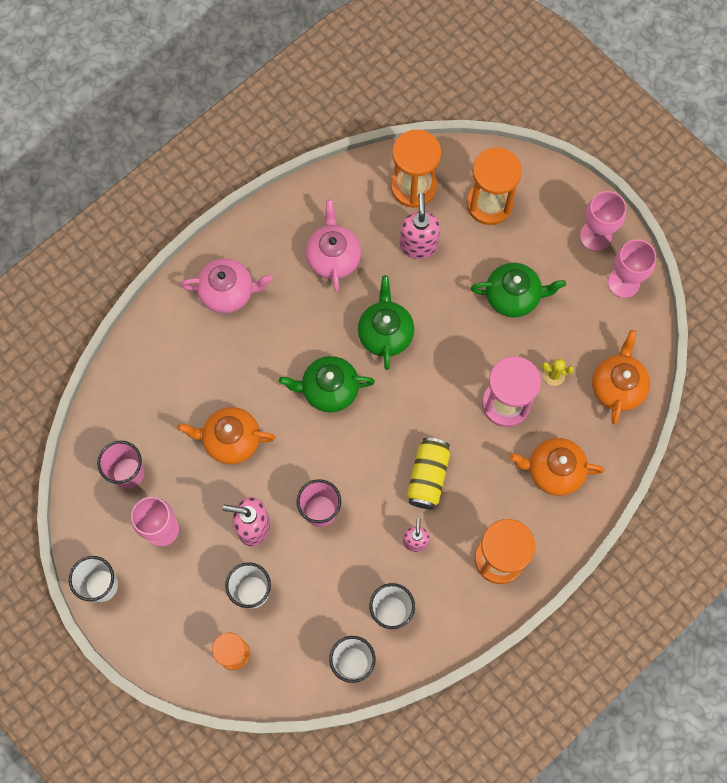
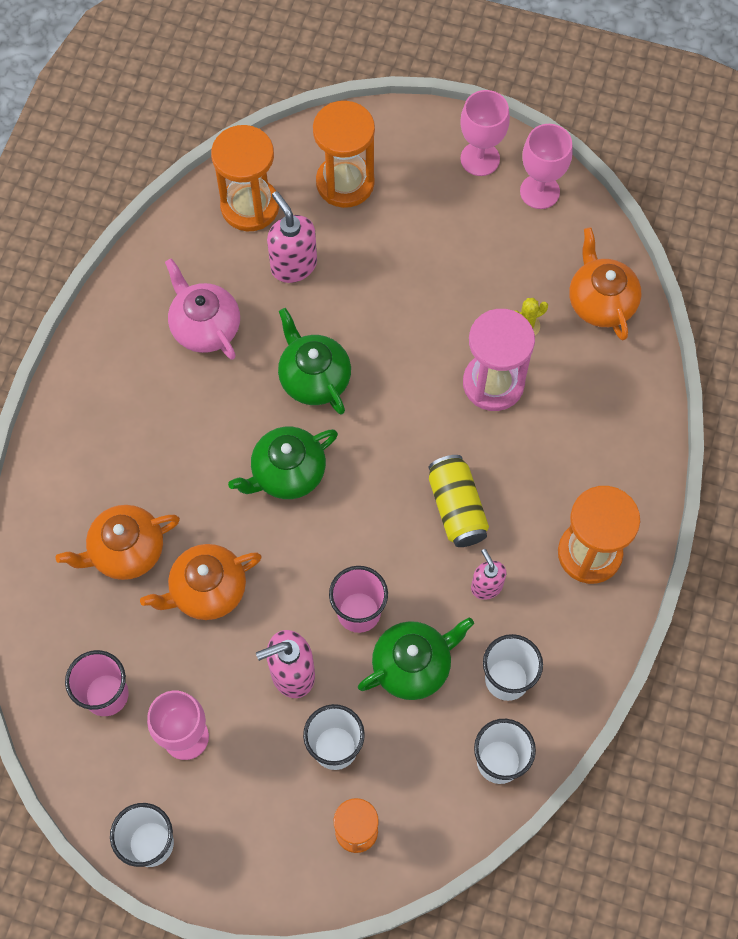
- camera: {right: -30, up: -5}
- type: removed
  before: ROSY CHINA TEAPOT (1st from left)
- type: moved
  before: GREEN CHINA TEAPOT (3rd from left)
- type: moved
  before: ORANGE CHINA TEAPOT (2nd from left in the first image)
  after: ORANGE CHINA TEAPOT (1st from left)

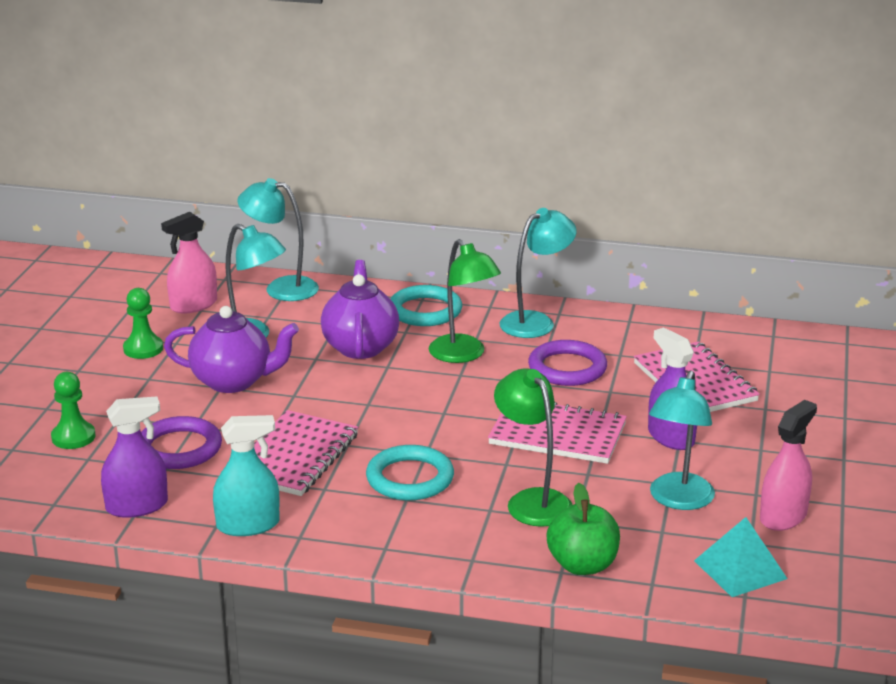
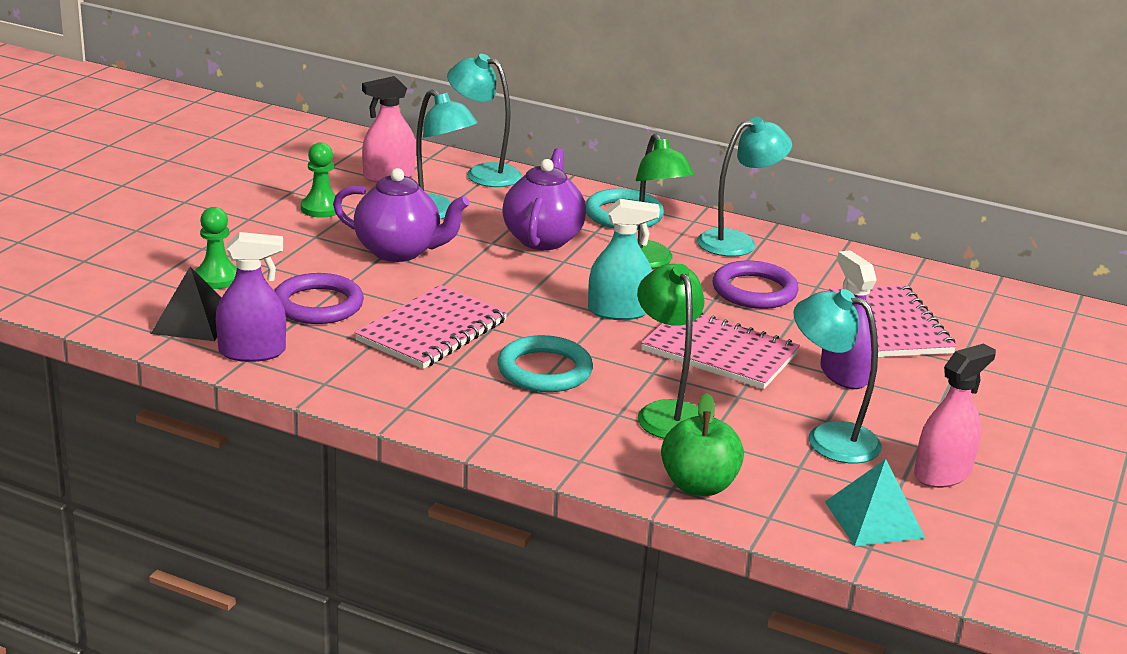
- camera: {right: 10, up: 0}
- type: turned
  before: TURQUOISE READING LAMP (4th from left)
  turn: 90
- type: moved
  before: TURQUOISE SPRAYER
- type: added
  after: BLACK SOLID PYRAMID

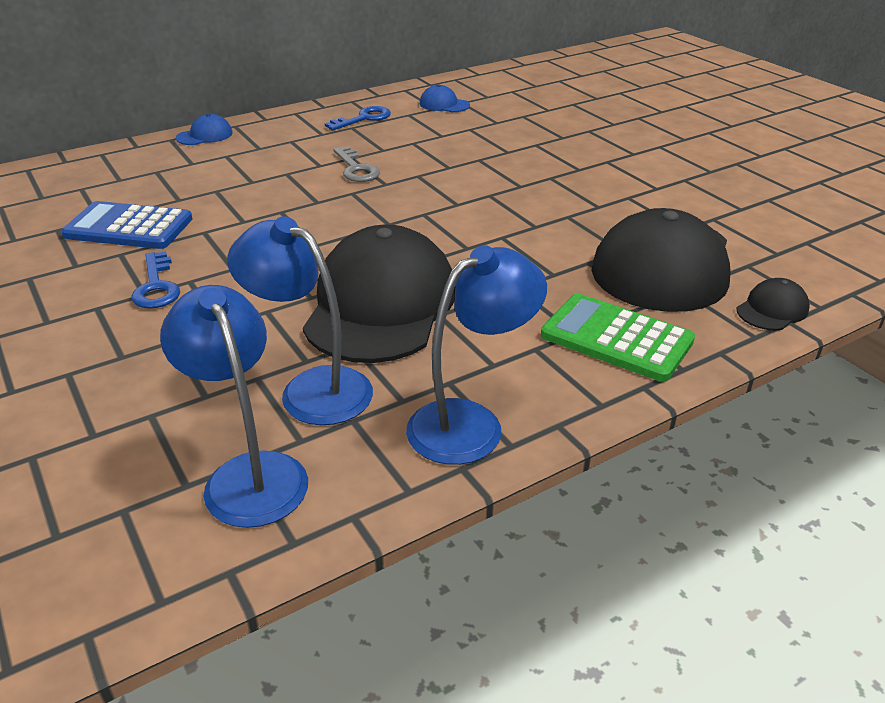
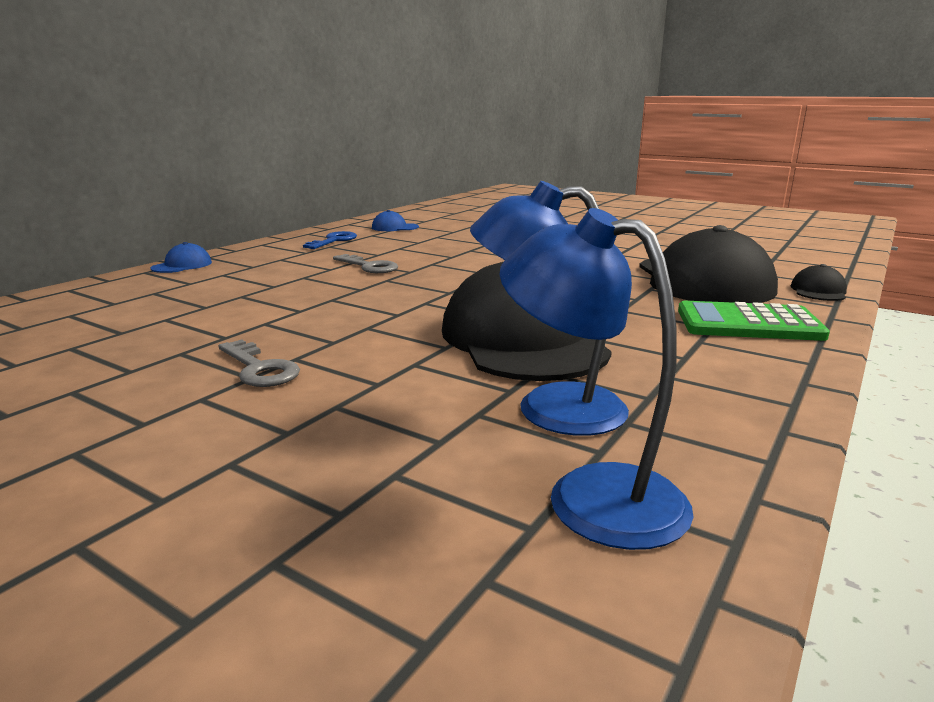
- camera: {right: -25, up: -15}
- type: removed
  before: ROYAL BLUE CALCULATOR
- type: removed
  before: ROYAL BLUE READING LAMP (3rd from left)
- type: recoloured
  before: ROYAL BLUE DOOR KEY (1st from left)
  after: GRAY DOOR KEY (1st from left)

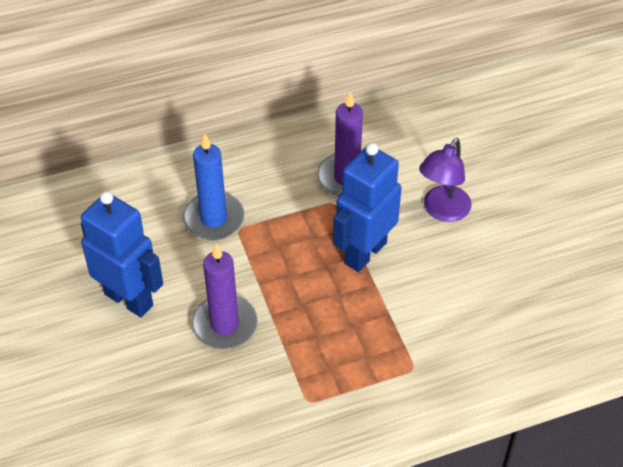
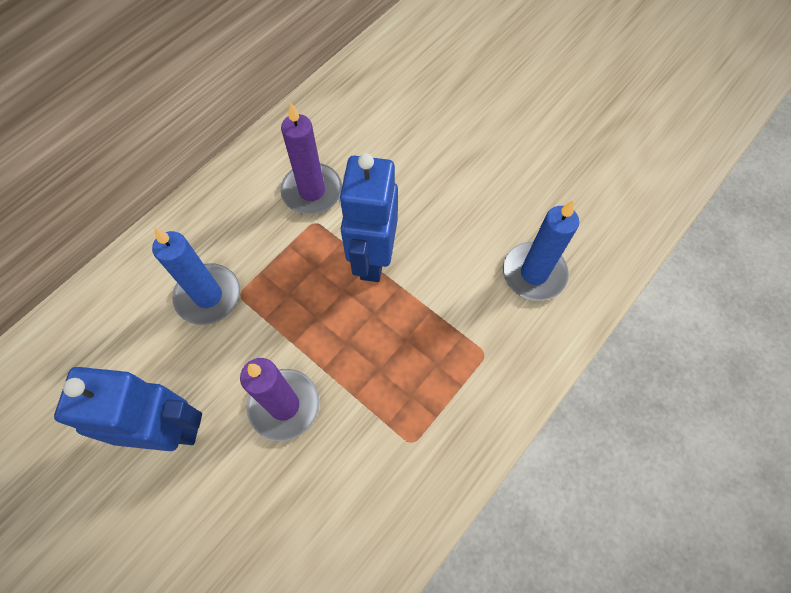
- camera: {right: -30, up: 15}
- type: removed
  before: VIOLET READING LAMP
- type: added
  after: ROYAL BLUE PILLAR CANDLE (2nd from left)

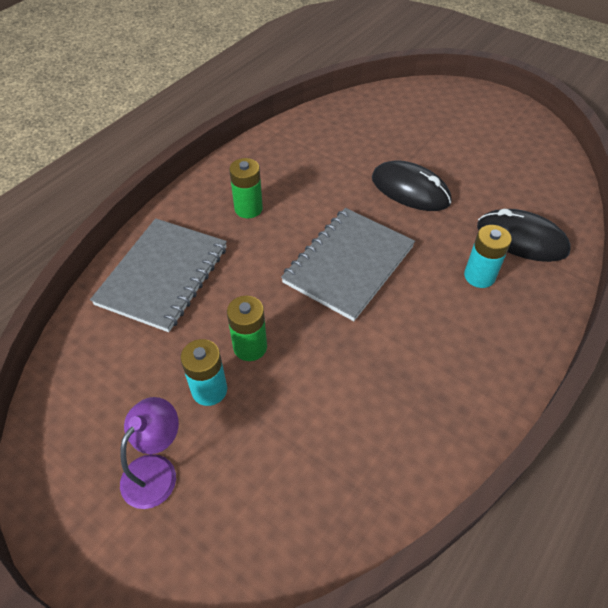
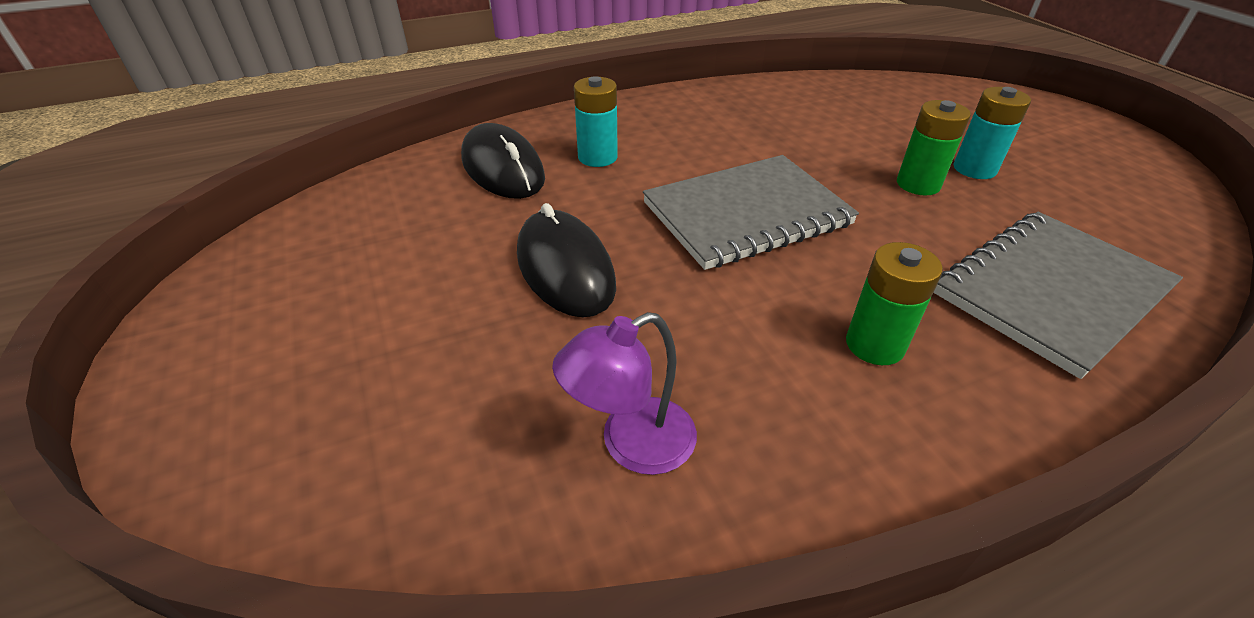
- camera: {right: -150, up: -10}
- type: moved
  before: VIOLET READING LAMP

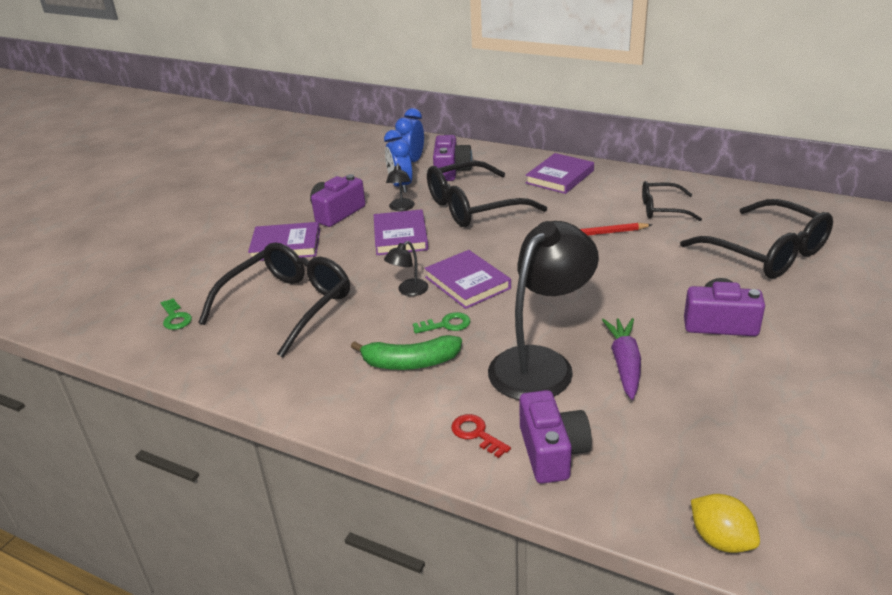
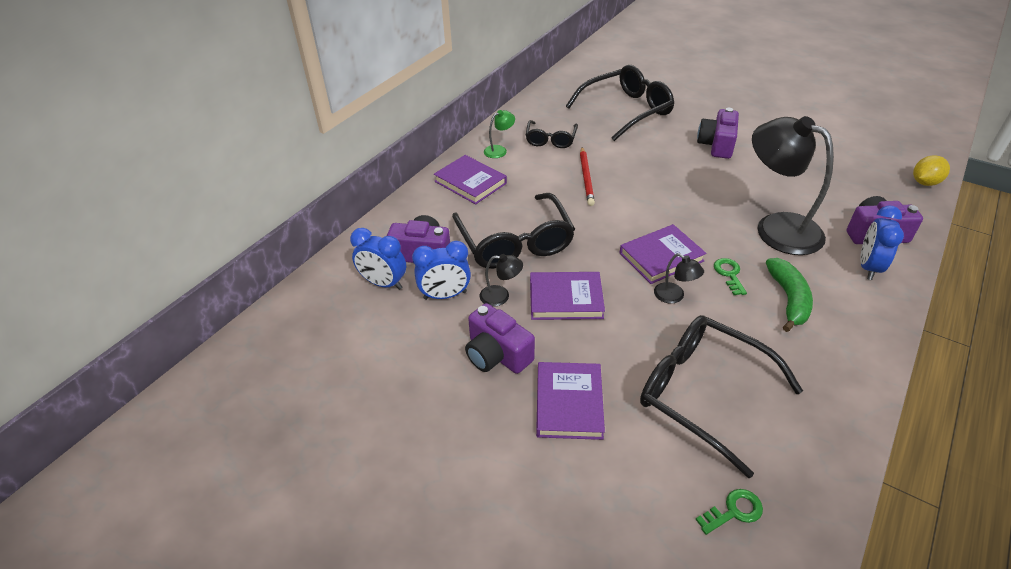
- camera: {right: -85, up: 10}
- type: removed
  before: VIOLET ROOT VEGETABLE
- type: replaced
  before: SCARLET DOOR KEY
  after: ROYAL BLUE CLOCK (3rd from left)
- type: added
  after: GREEN READING LAMP

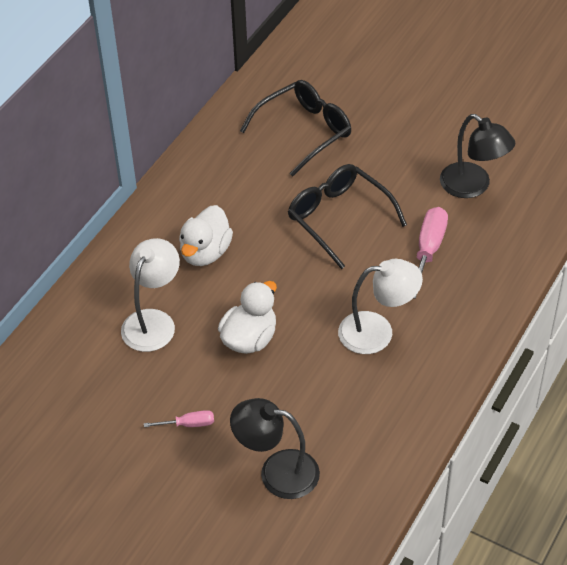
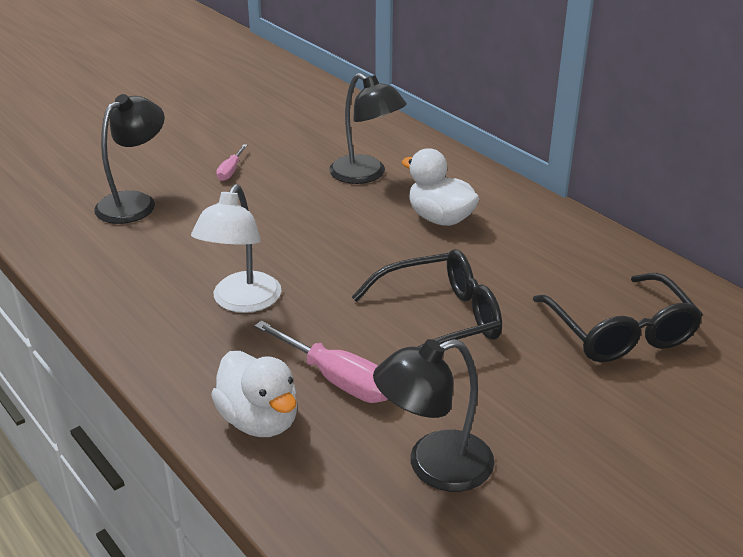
- camera: {right: 110, up: -15}
- type: recoloured
  before: PURE WHITE READING LAMP (1st from left)
  after: BLACK READING LAMP (2nd from left)
- type: moved
  before: PURE WHITE RUBBER DUCK (2nd from left in the first image)
  after: PURE WHITE RUBBER DUCK (1st from left)

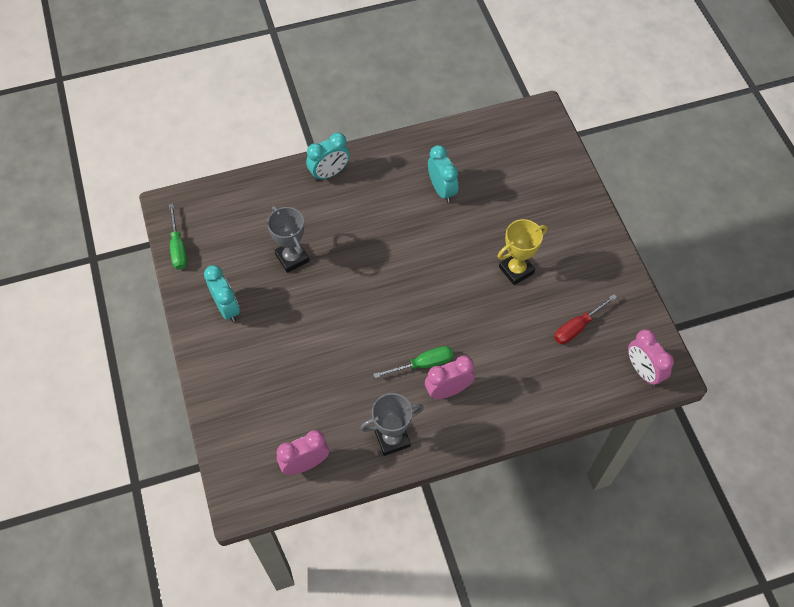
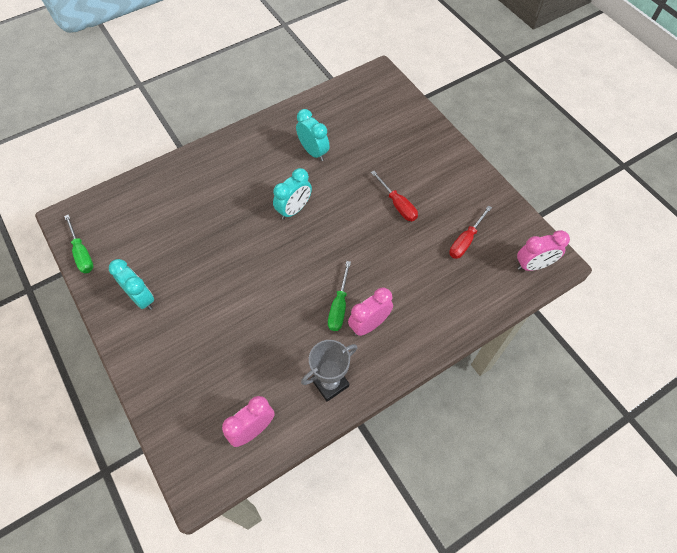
- camera: {right: -15, up: 0}
- type: moved
  before: TURQUOISE CLOCK (2nd from left)
- type: removed
  before: GRAY TROPHY (1st from left)
- type: replaced
  before: BRIGHT YELLOW TROPHY
  after: SCARLET FLAT SCREWDRIVER (1st from left)
- type: turned
  before: ROSY CLOCK (3rd from left)
  turn: -60
- type: turned
  before: GREEN FLAT SCREWDRIVER (2nd from left)
  turn: 135

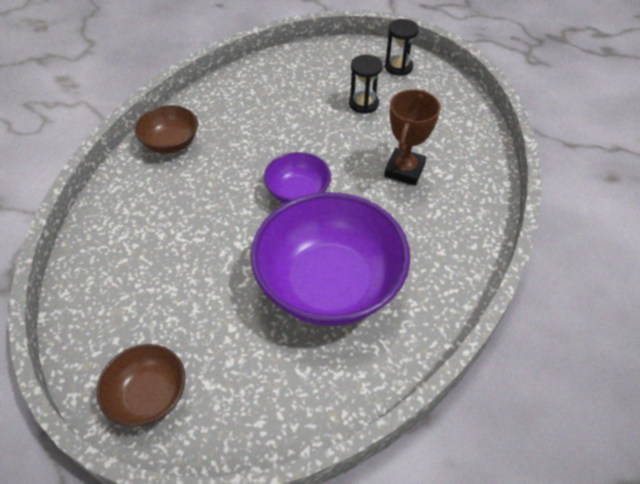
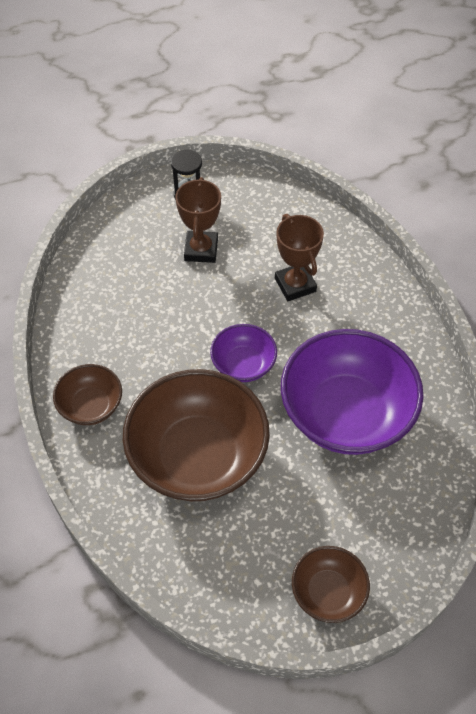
- camera: {right: -45, up: 5}
- type: replaced
  before: BLACK SAND TIMER (1st from left)
  after: BROWN TROPHY (1st from left)
- type: added
  after: BROWN SERVING BOWL (2nd from left)

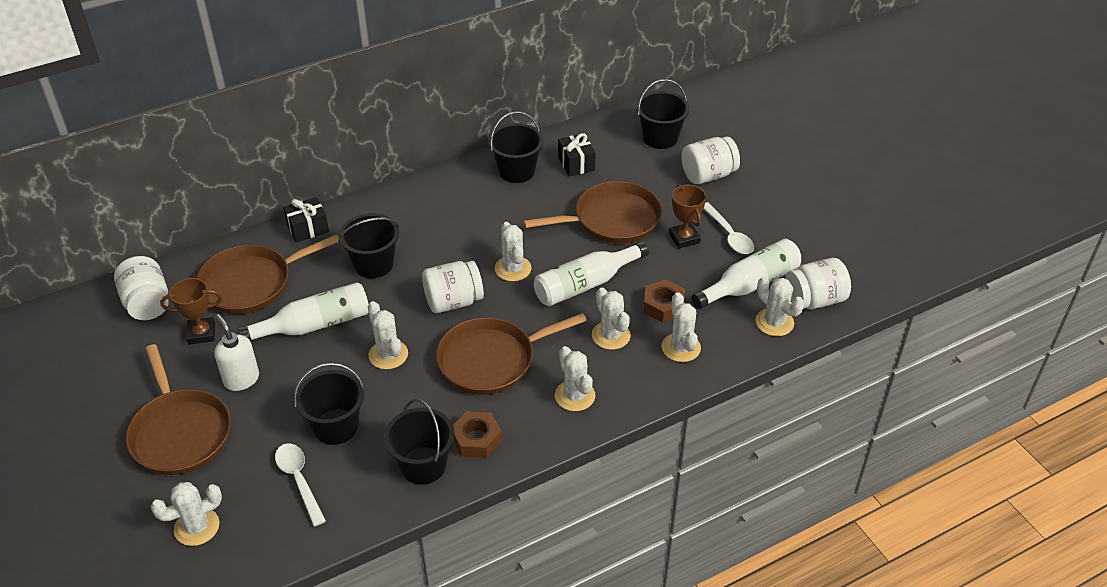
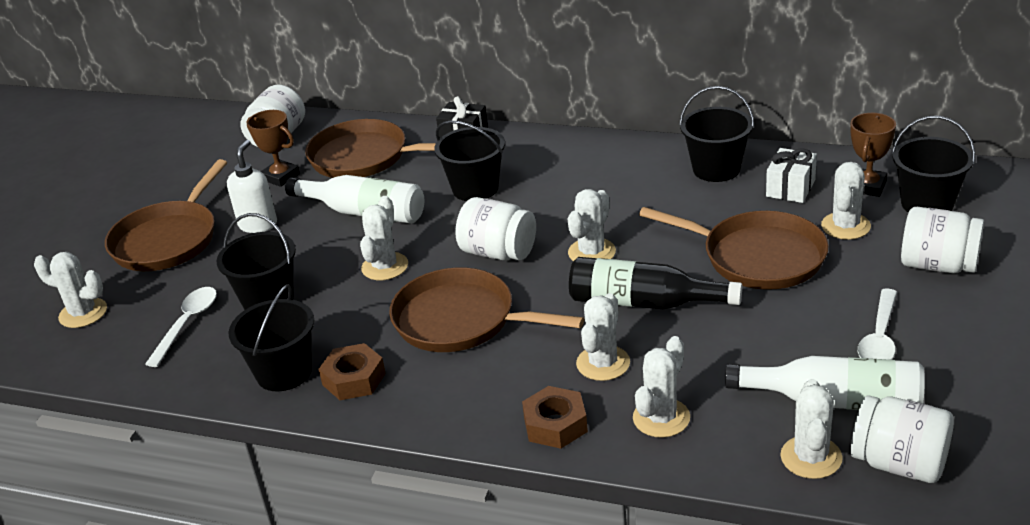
- camera: {right: 50, up: -10}
- type: recoloured
  before: BLACK GIFT (2nd from left)
  after: PURE WHITE GIFT
- type: moved
  before: BROWN TROPHY (2nd from left)
- type: recoloured
  before: PURE WHITE FLASK (2nd from left)
  after: BLACK FLASK
- type: moved
  before: BROWN HEXAGON NUT (2nd from left)
- type: moved
  before: PURE WHITE CACTUS (4th from left in the first image)
  after: PURE WHITE CACTUS (7th from left)

